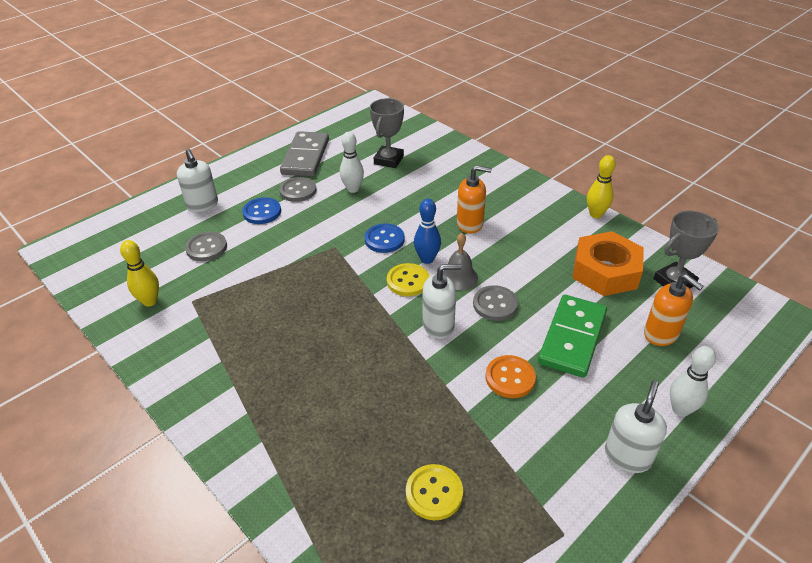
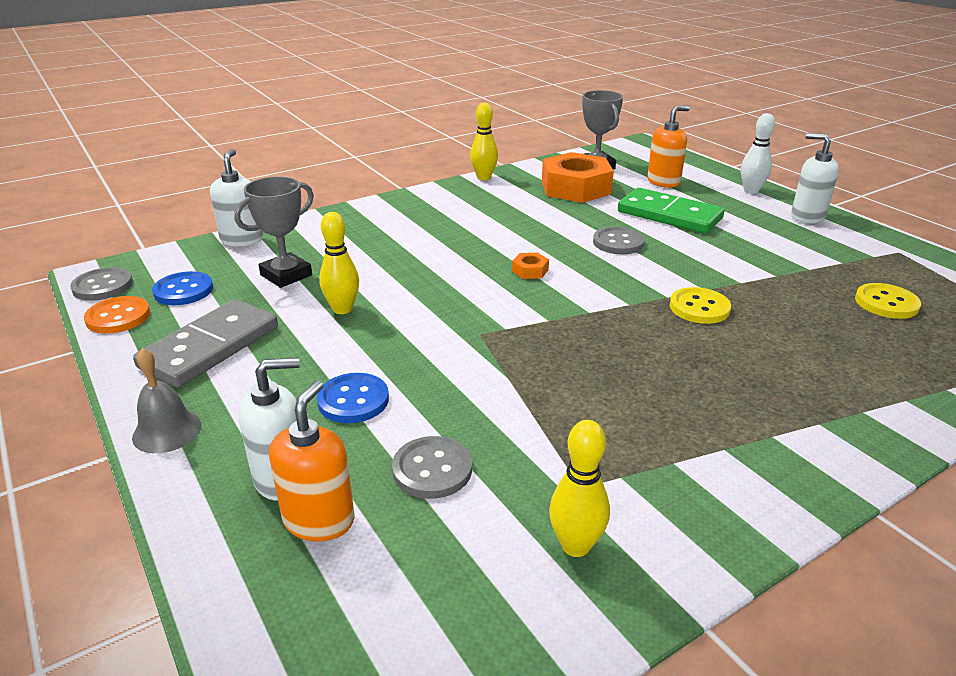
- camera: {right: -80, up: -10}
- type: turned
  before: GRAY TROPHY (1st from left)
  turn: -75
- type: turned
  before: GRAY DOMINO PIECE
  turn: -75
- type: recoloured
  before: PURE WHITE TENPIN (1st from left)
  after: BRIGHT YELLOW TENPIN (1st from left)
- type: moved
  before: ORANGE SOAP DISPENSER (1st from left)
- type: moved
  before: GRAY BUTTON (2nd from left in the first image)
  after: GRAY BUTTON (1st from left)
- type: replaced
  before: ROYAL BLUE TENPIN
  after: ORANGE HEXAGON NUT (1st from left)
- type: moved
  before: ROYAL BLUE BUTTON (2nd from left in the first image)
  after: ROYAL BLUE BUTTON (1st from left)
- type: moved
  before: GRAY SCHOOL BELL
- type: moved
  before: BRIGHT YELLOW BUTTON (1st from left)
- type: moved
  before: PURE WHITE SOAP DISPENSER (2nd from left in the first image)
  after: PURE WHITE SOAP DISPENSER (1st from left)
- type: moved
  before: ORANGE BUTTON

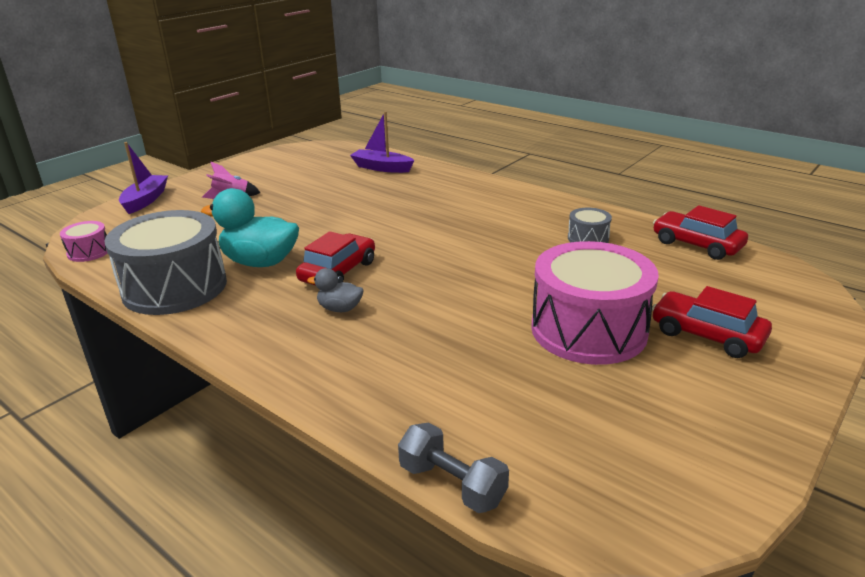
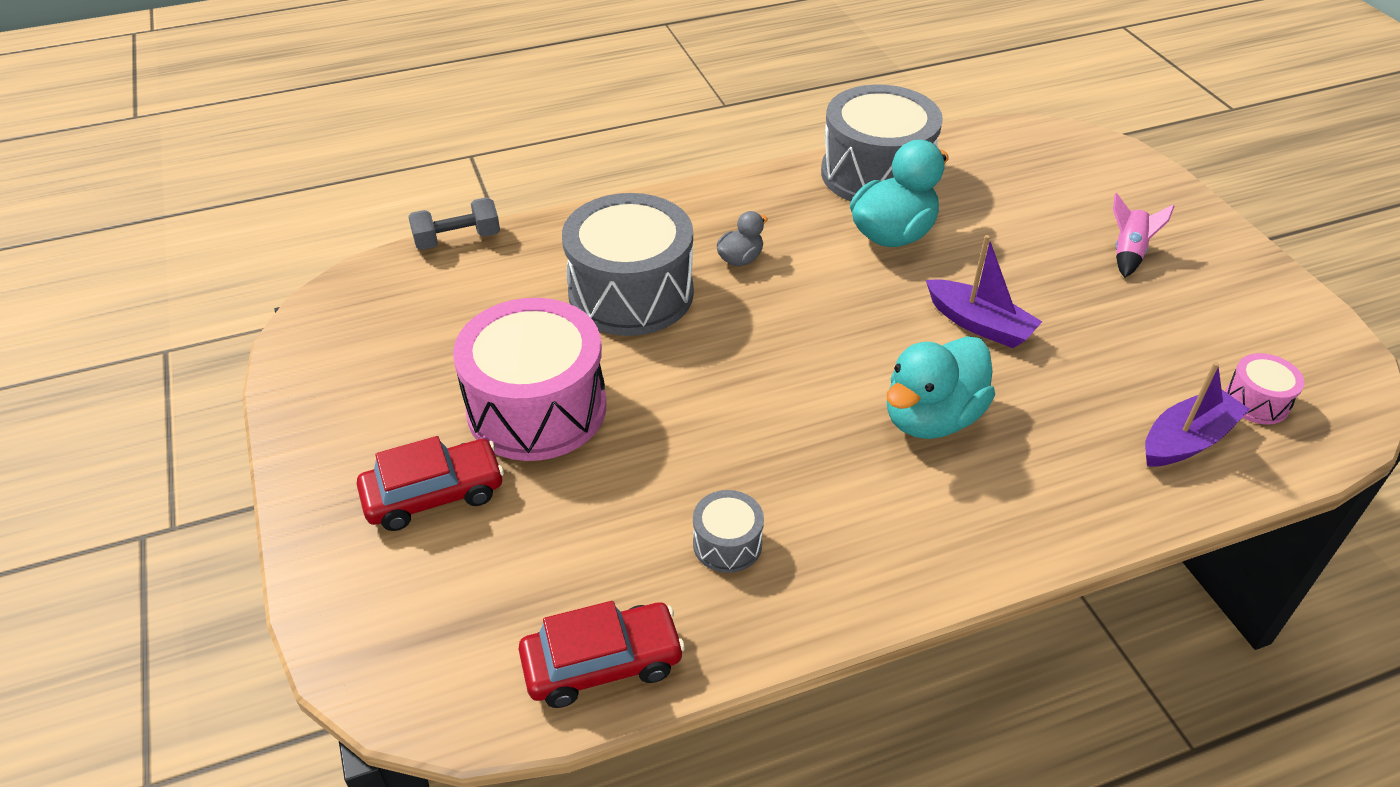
- camera: {right: 120, up: 15}
- type: moved
  before: VIOLET TOY BOAT (1st from left)
- type: moved
  before: ROSY TOY DRUM (1st from left in the first image)
  after: ROSY TOY DRUM (2nd from left)
- type: removed
  before: SCARLET TOY CAR (1st from left)
- type: added
  after: GRAY TOY DRUM (1st from left)
- type: added
  after: TURQUOISE RUBBER DUCK (2nd from left)

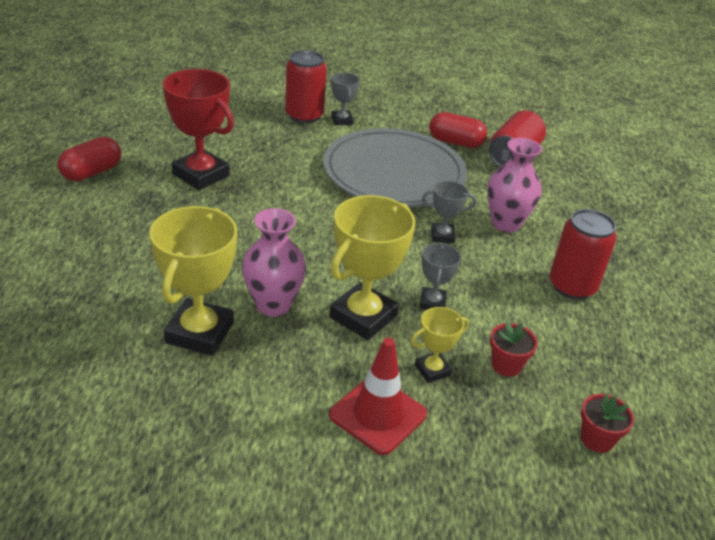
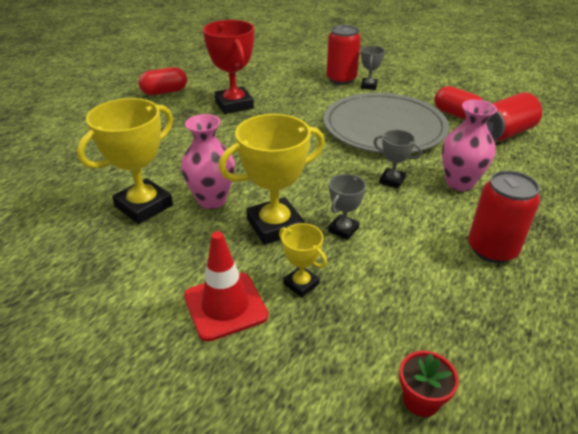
- camera: {right: 30, up: 0}
- type: turned
  before: BRIGHT YELLOW TROPHY (3rd from left)
  turn: 45
- type: removed
  before: SCARLET FLOWER POT (1st from left)

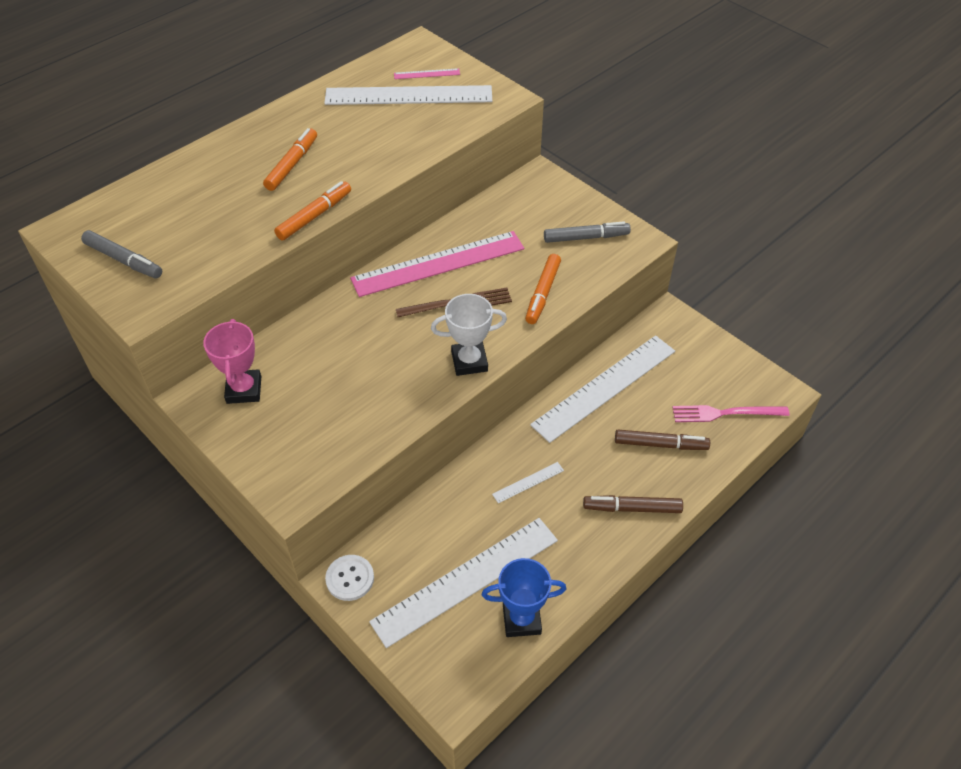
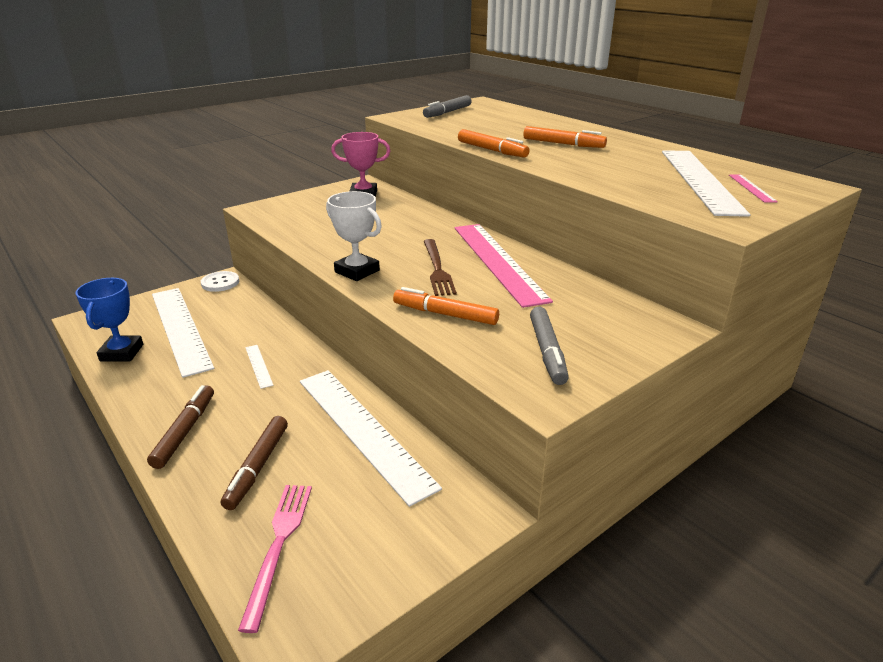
- camera: {right: 95, up: -20}
- type: turned
  before: PURE WHITE TROPHY
  turn: -45

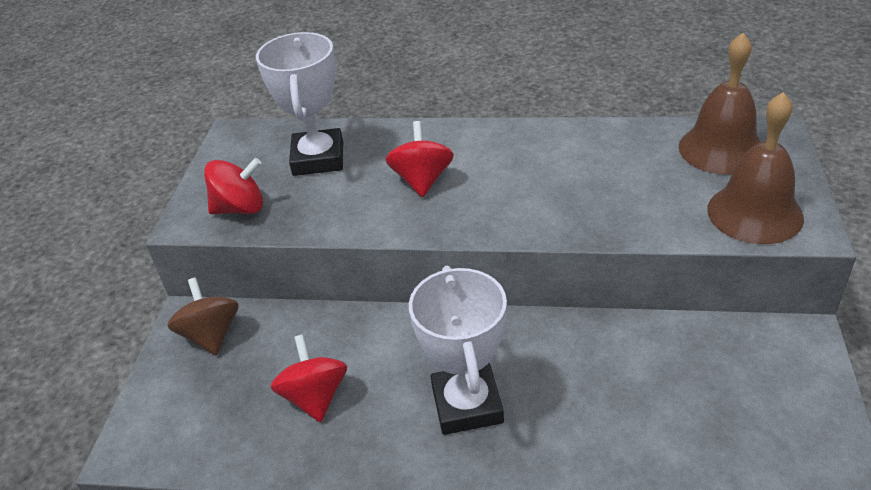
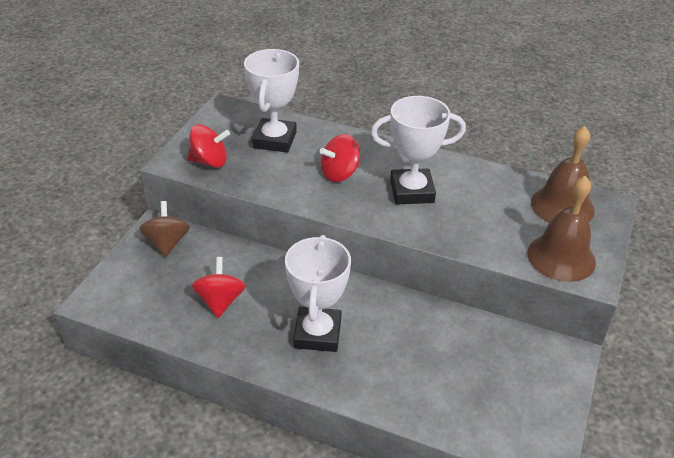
- camera: {right: 10, up: 0}
- type: turned
  before: SCARLET SPINNING TOP (3rd from left)
  turn: -135
- type: added
  after: PURE WHITE TROPHY (3rd from left)

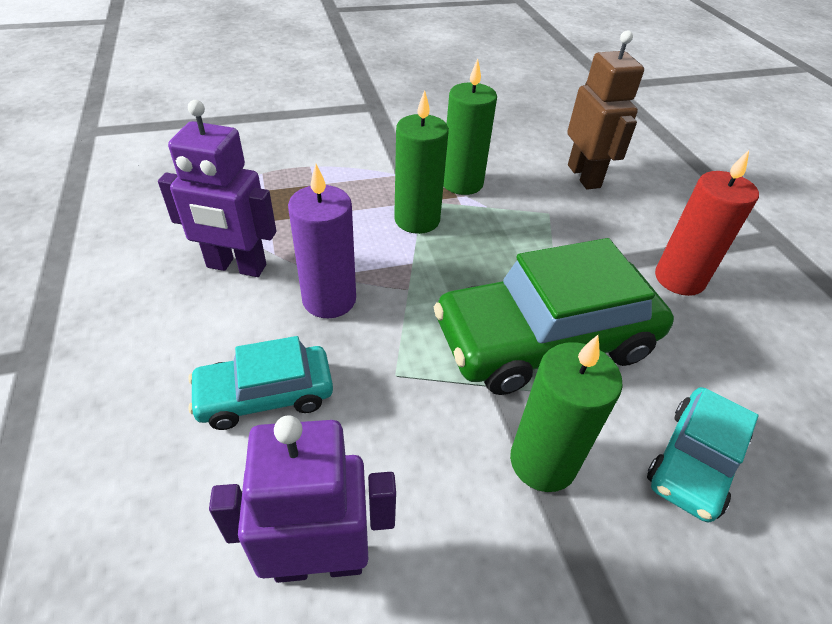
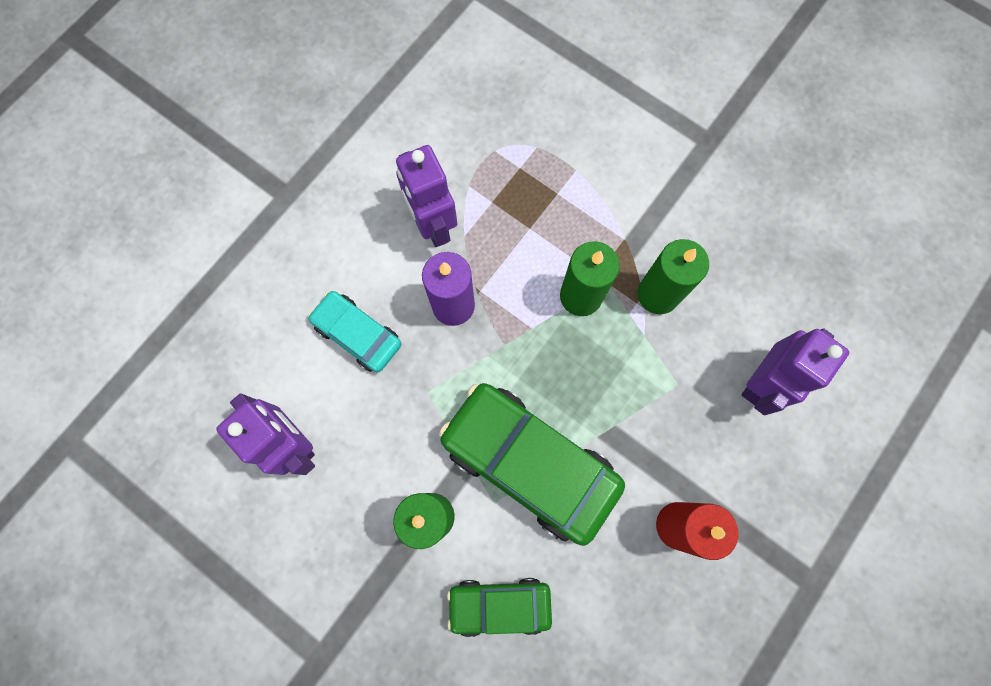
- camera: {right: 55, up: 30}
- type: recoloured
  before: BROWN ROBOT
  after: VIOLET ROBOT (3rd from left)
- type: recoloured
  before: TURQUOISE TOY CAR (2nd from left)
  after: GREEN TOY CAR (1st from left)

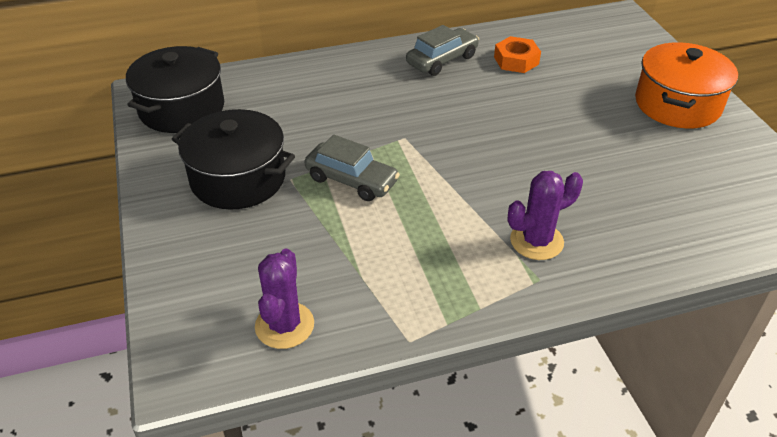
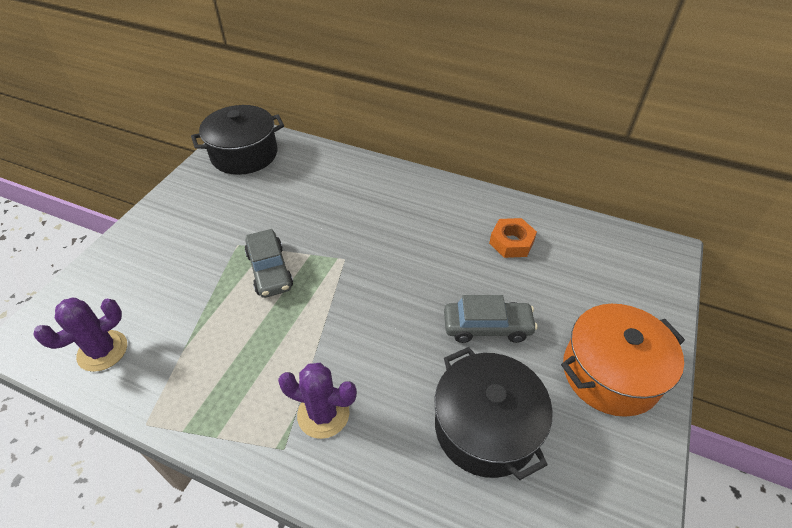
- camera: {right: 40, up: 5}
- type: moved
  before: GRAY TOY CAR (2nd from left)
- type: moved
  before: BLACK POT (2nd from left)

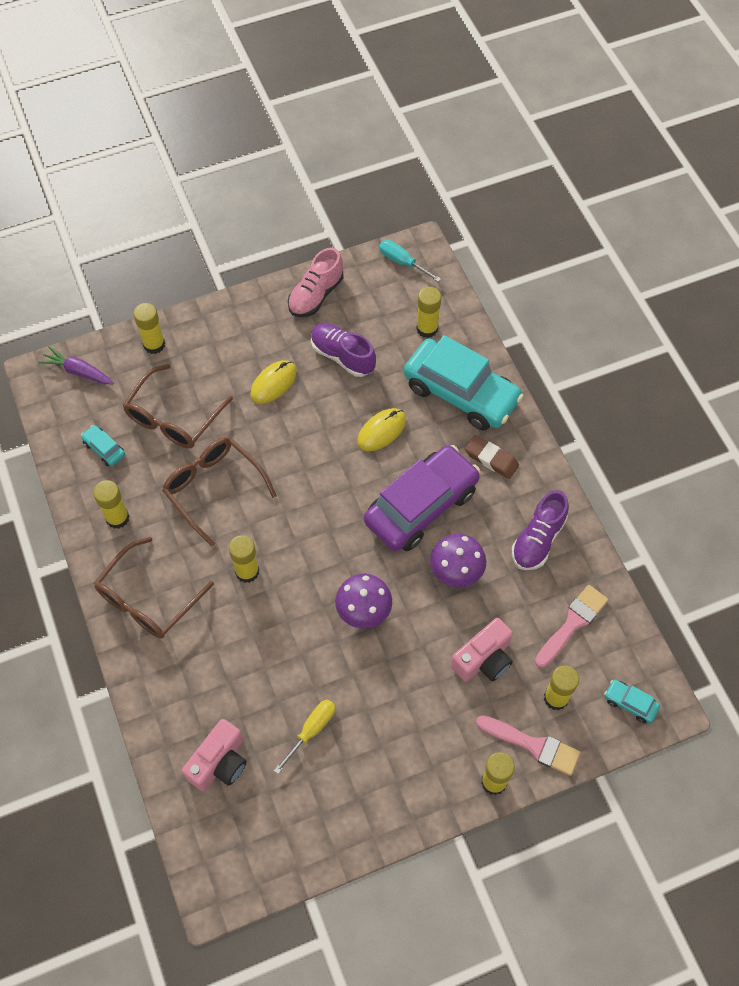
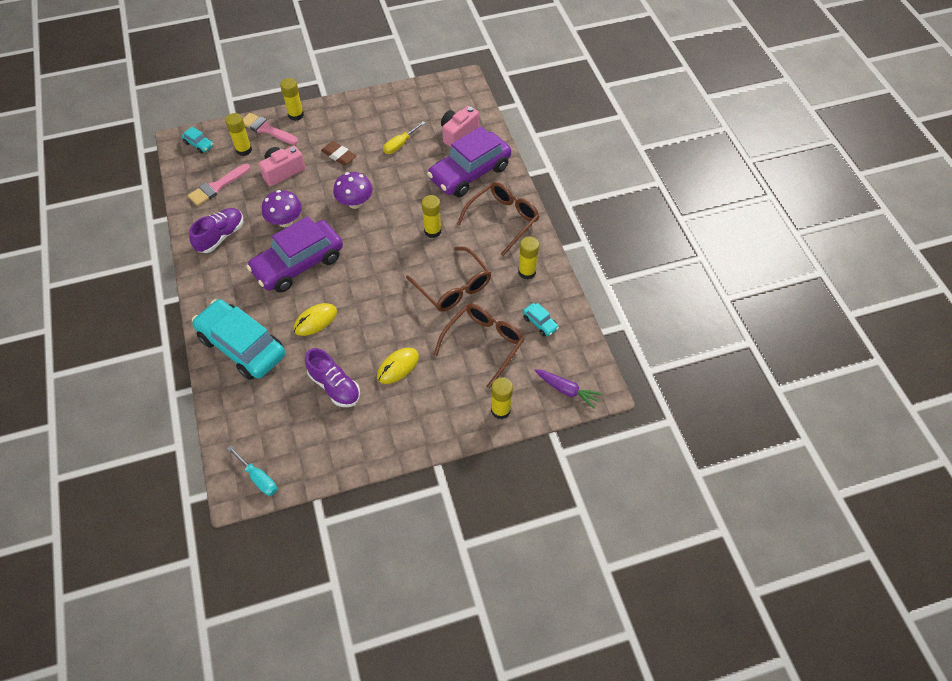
- camera: {right: -175, up: -5}
- type: removed
  before: ROSY LACE-UP SHOE
- type: removed
  before: BRIGHT YELLOW GLUE STICK (4th from left)
- type: moved
  before: BROWN PENCIL ERASER
- type: added
  after: VIOLET TOY CAR (2nd from left)

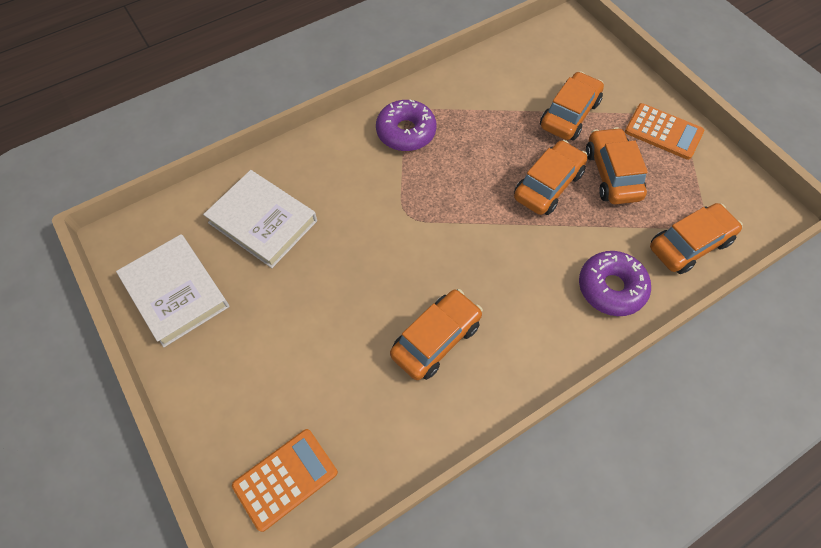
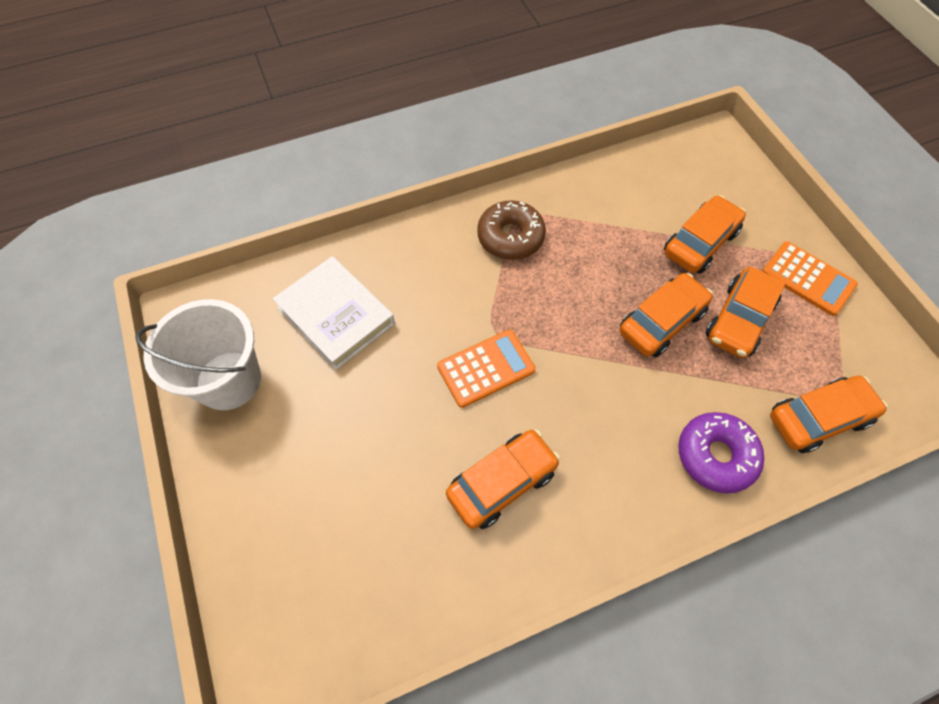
- camera: {right: 10, up: 0}
- type: recoloured
  before: VIOLET DONUT (1st from left)
  after: BROWN DONUT
- type: turned
  before: ORANGE TOY CAR (4th from left)
  turn: -150
- type: replaced
  before: PURE WHITE HARDCOVER (1st from left)
  after: PURE WHITE BUCKET
- type: moved
  before: ORANGE CALCULATOR (1st from left)

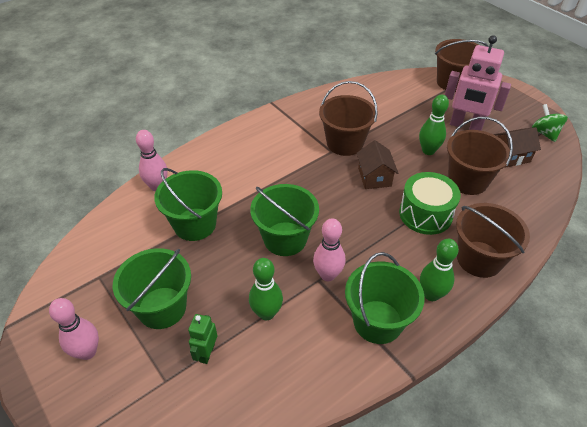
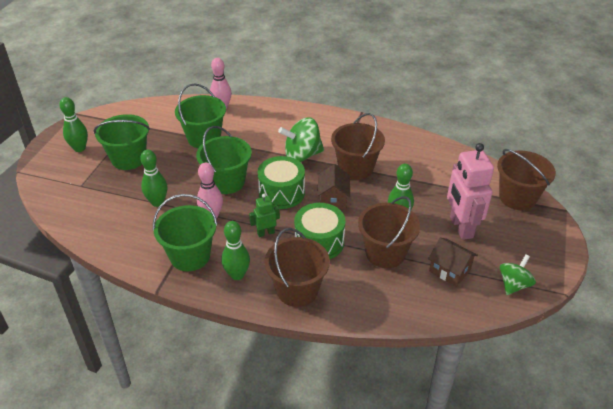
- camera: {right: 55, up: -5}
- type: turned
  before: BROWN HOUSE (1st from left)
  turn: -45
- type: recoloured
  before: ROSY TENPIN (1st from left)
  after: GREEN TENPIN (1st from left)
- type: moved
  before: GREEN ROBOT
- type: added
  after: GREEN SPINNING TOP (1st from left)
- type: added
  after: GREEN TOY DRUM (1st from left)

